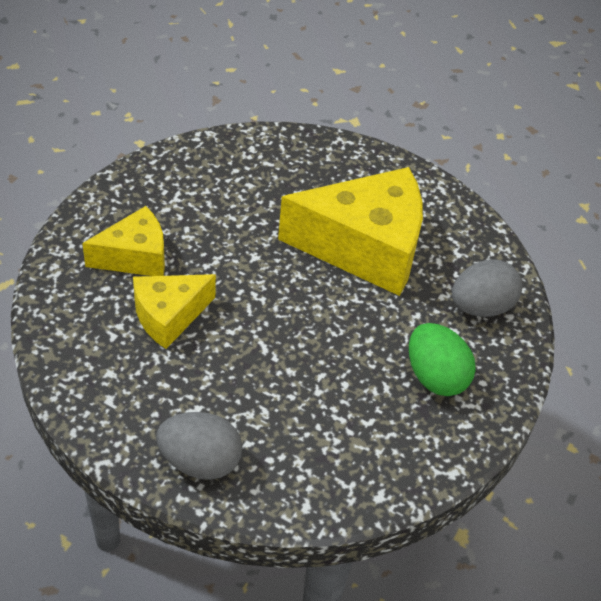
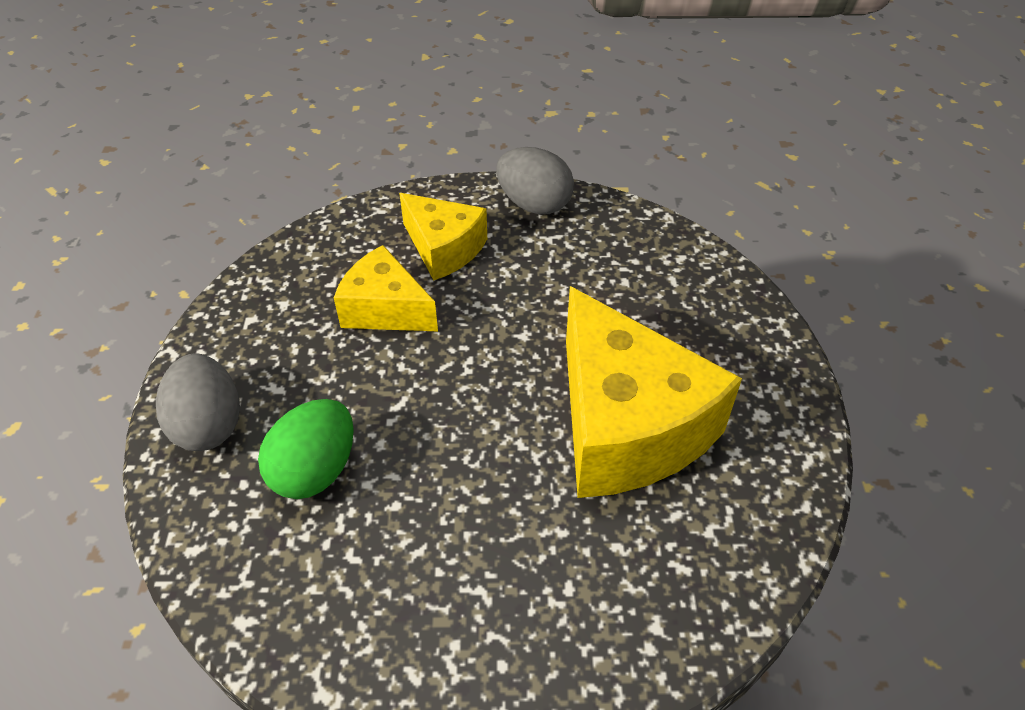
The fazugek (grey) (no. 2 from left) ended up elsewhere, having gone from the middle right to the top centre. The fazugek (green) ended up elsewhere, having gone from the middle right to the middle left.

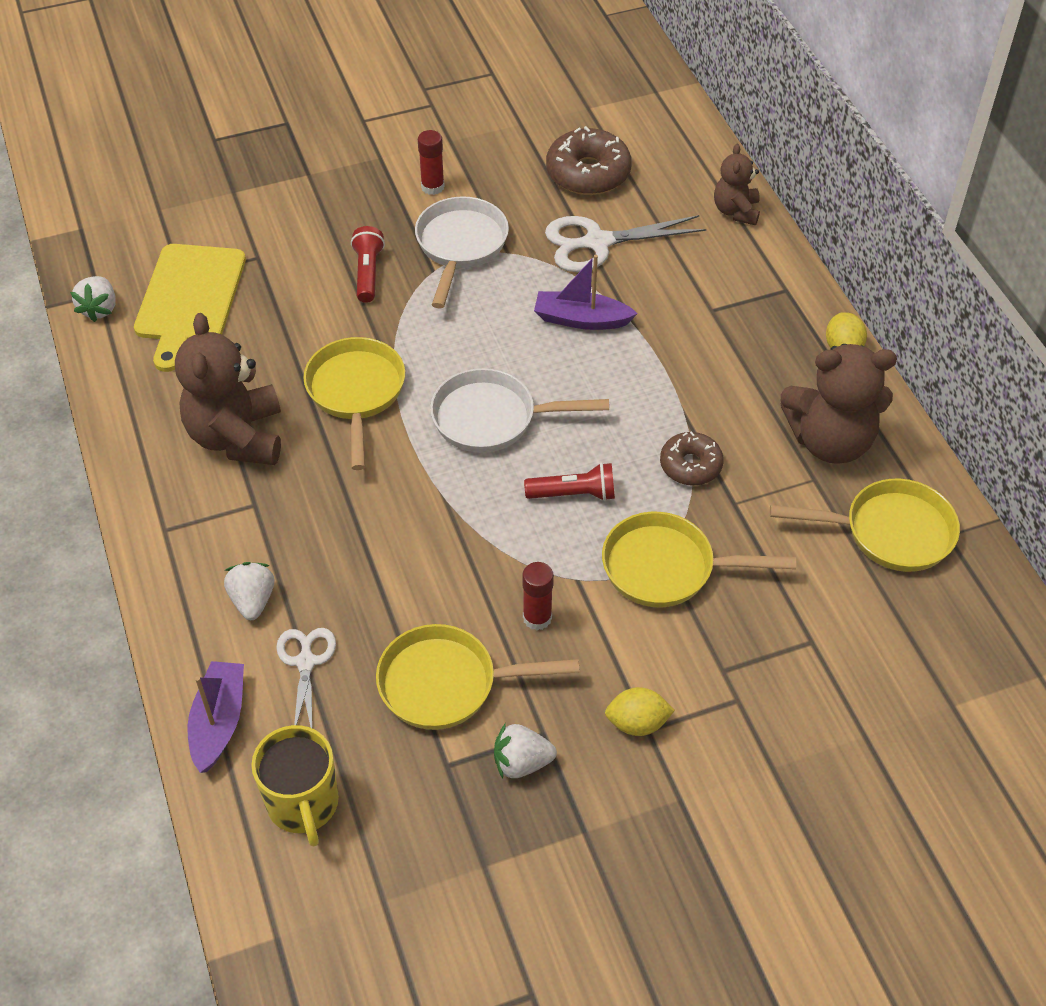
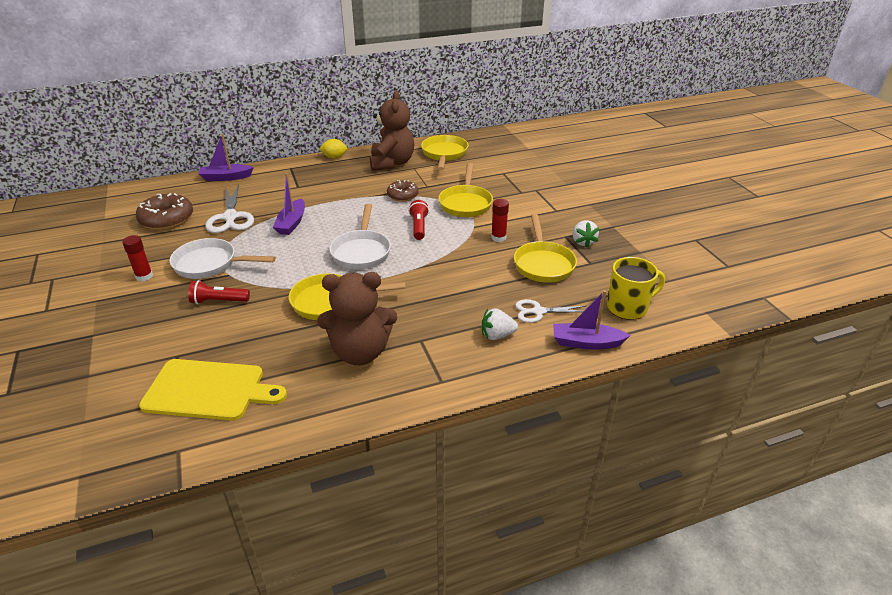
Where the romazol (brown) (no. 2 from left) stood at the top right, the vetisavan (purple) (no. 1 from left) came to stand at the top left. The second view lost the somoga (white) (no. 1 from left) at the top left. The second view lost the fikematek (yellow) (no. 1 from left) at the bottom centre.

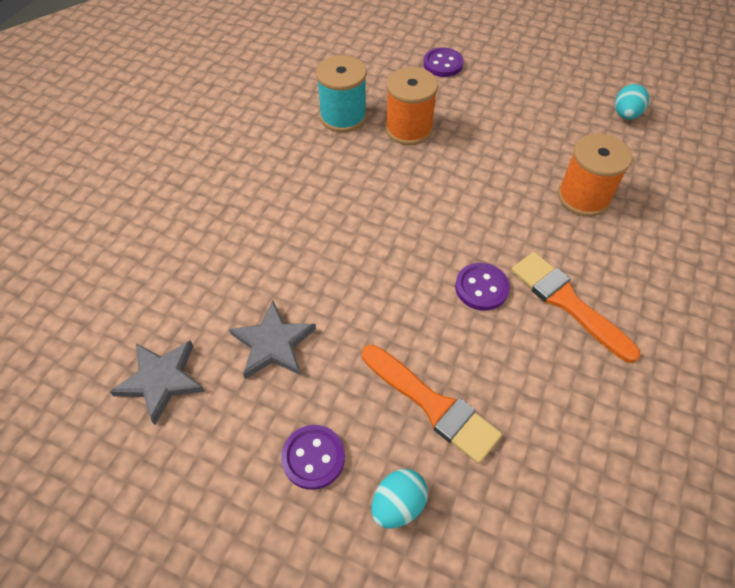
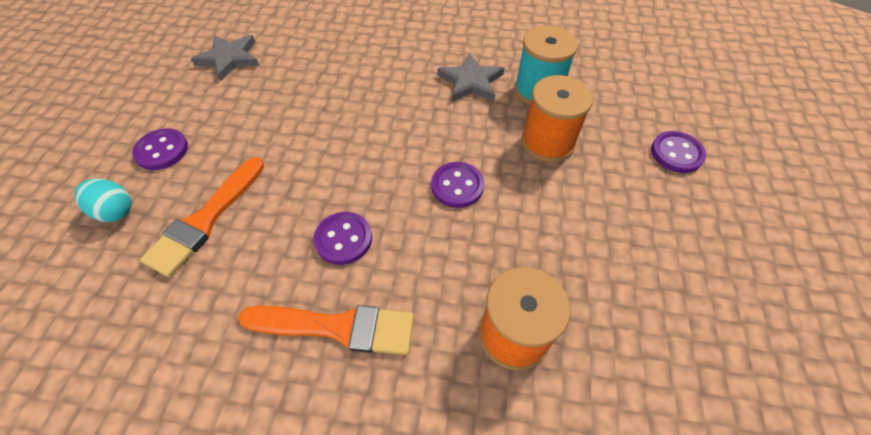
The second view lost the fazugek (turquoise) (no. 2 from left) at the top right. The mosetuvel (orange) (no. 2 from left) at the middle right ended up facing another way, 60 degrees clockwise from before. The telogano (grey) (no. 2 from left) ended up elsewhere, having gone from the centre to the top centre. The second view gained the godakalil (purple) (no. 3 from left) at the centre.

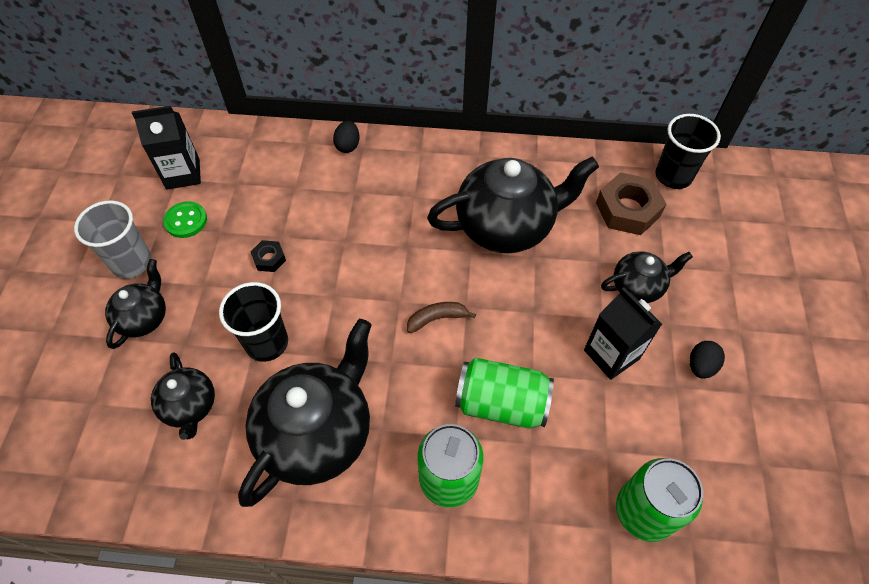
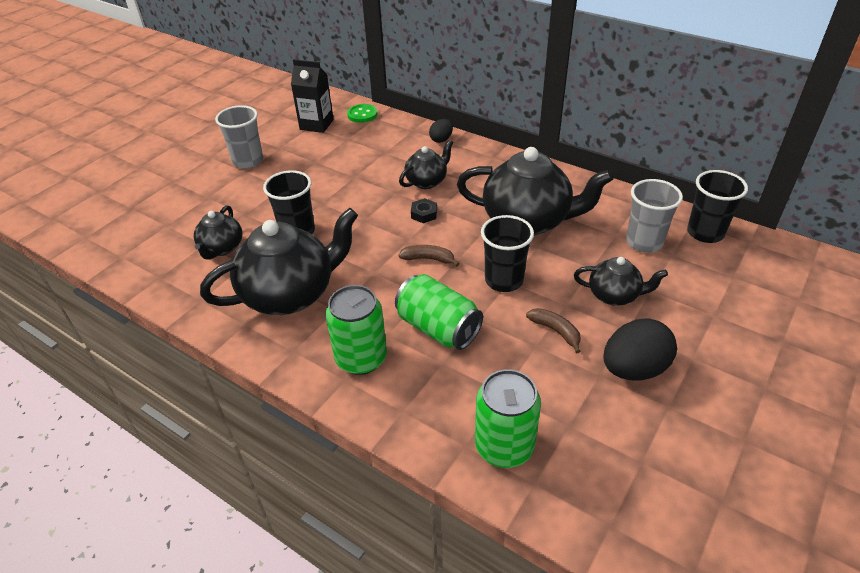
Where the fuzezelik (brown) stood at the middle right, the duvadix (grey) (no. 2 from left) came to stand at the middle right. The godakalil (green) ended up elsewhere, having gone from the middle left to the top centre. The fuzezelik (black) ended up elsewhere, having gone from the middle left to the centre. The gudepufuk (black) (no. 1 from left in the first image) ended up elsewhere, having gone from the middle left to the top centre. Where the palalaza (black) (no. 2 from left) stood at the middle right, the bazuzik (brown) (no. 2 from left) came to stand at the centre. The size of the fazugek (black) (no. 2 from left) at the middle right changed by a factor of 1.86. The second view gained the duvadix (black) (no. 2 from left) at the centre.

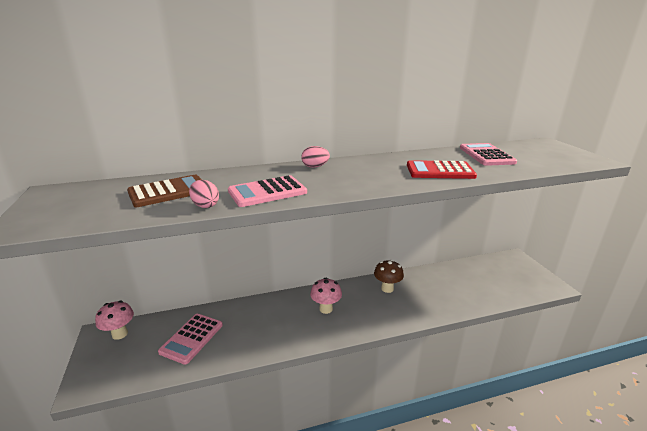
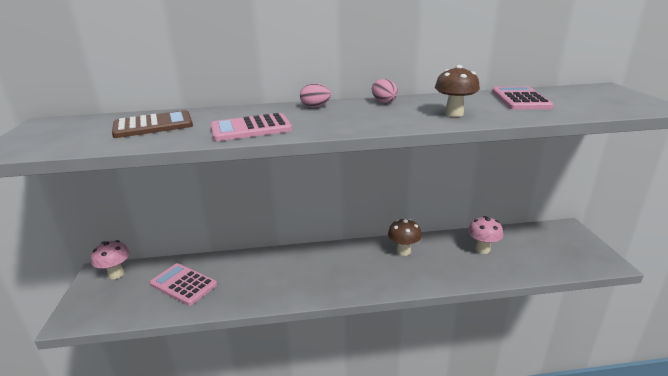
Where the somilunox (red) stood at the middle right, the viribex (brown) (no. 2 from left) came to stand at the top right. The fazugek (pink) (no. 1 from left in the first image) ended up elsewhere, having gone from the middle left to the top centre. The viribex (pink) (no. 2 from left) ended up elsewhere, having gone from the bottom centre to the middle right. The somilunox (pink) (no. 1 from left) at the bottom left ended up facing another way, 90 degrees clockwise from before.

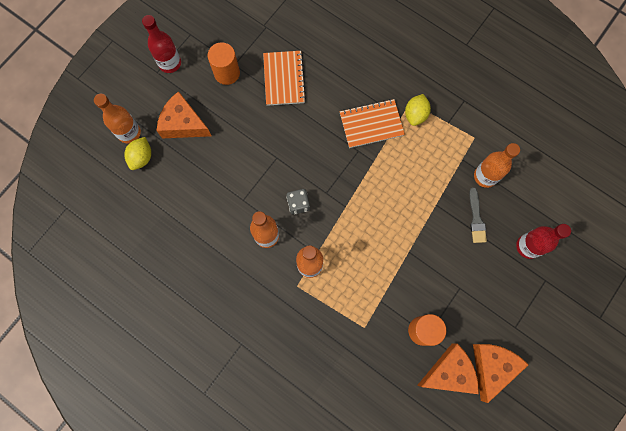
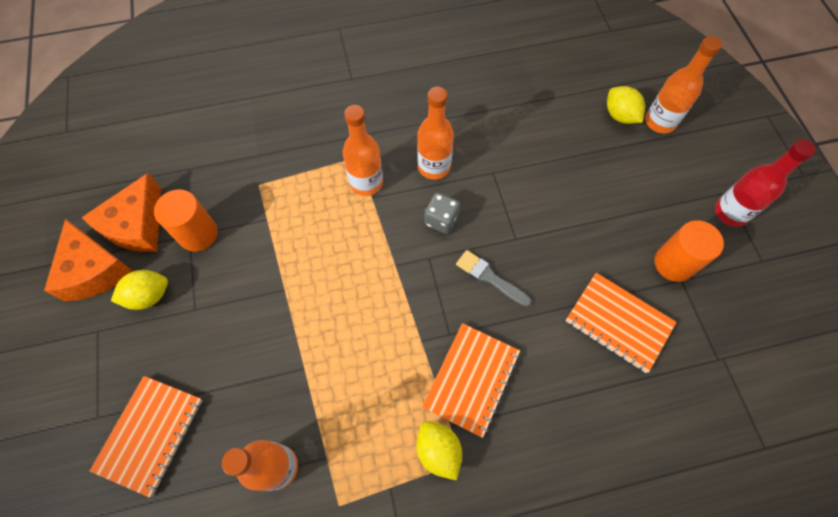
The second view lost the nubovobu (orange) (no. 1 from left) at the top left. The mosetuvel (grey) ended up elsewhere, having gone from the middle right to the centre. Where the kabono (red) (no. 2 from left) stood at the middle right, the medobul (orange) (no. 1 from left) came to stand at the bottom left. The second view gained the fikematek (yellow) (no. 1 from left) at the middle left.

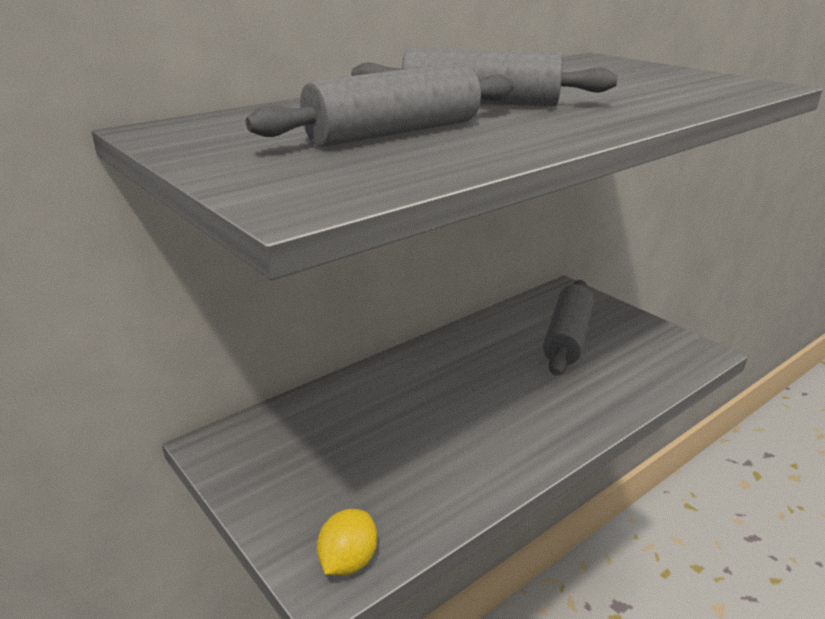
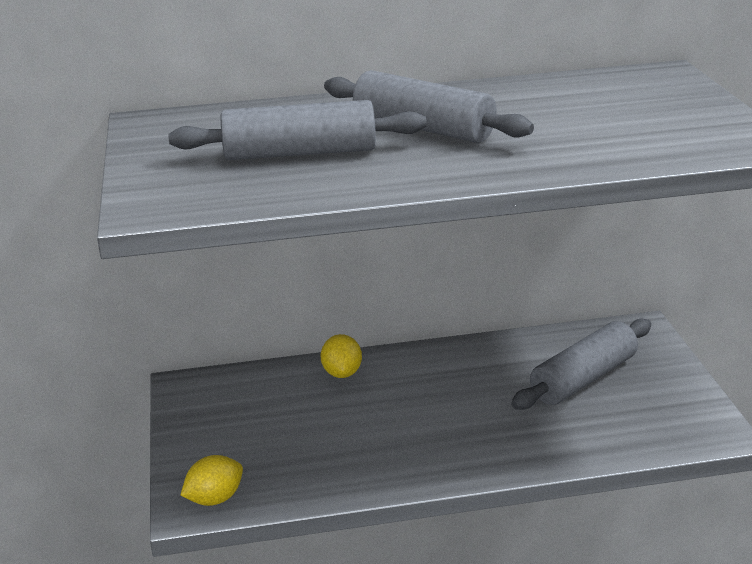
The second view gained the fikematek (yellow) (no. 2 from left) at the centre.

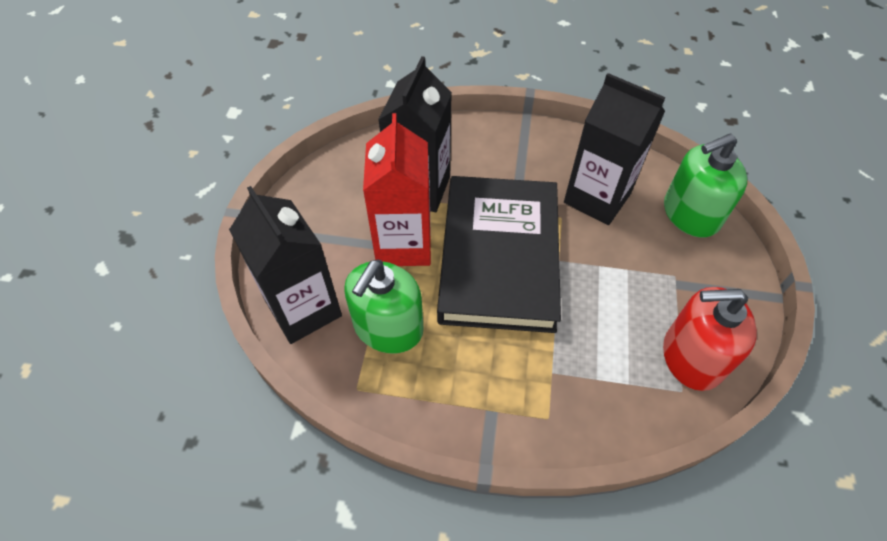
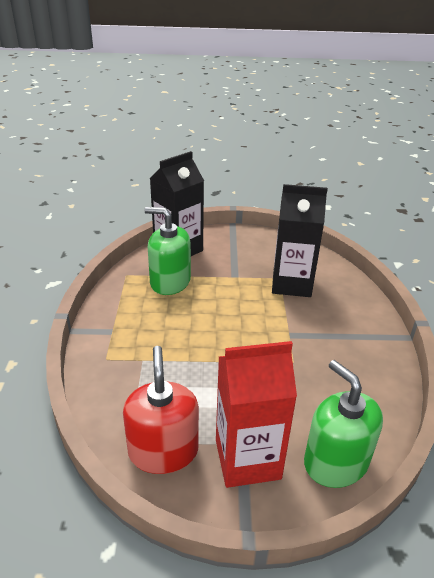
The second view lost the palalaza (black) (no. 3 from left) at the top right. The palalaza (red) ended up elsewhere, having gone from the centre to the bottom centre. The second view lost the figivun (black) at the centre.

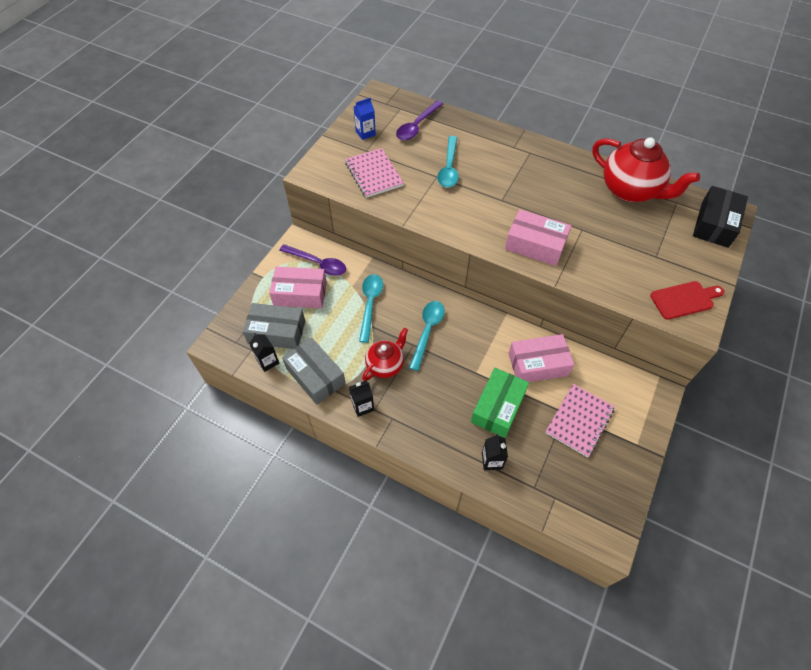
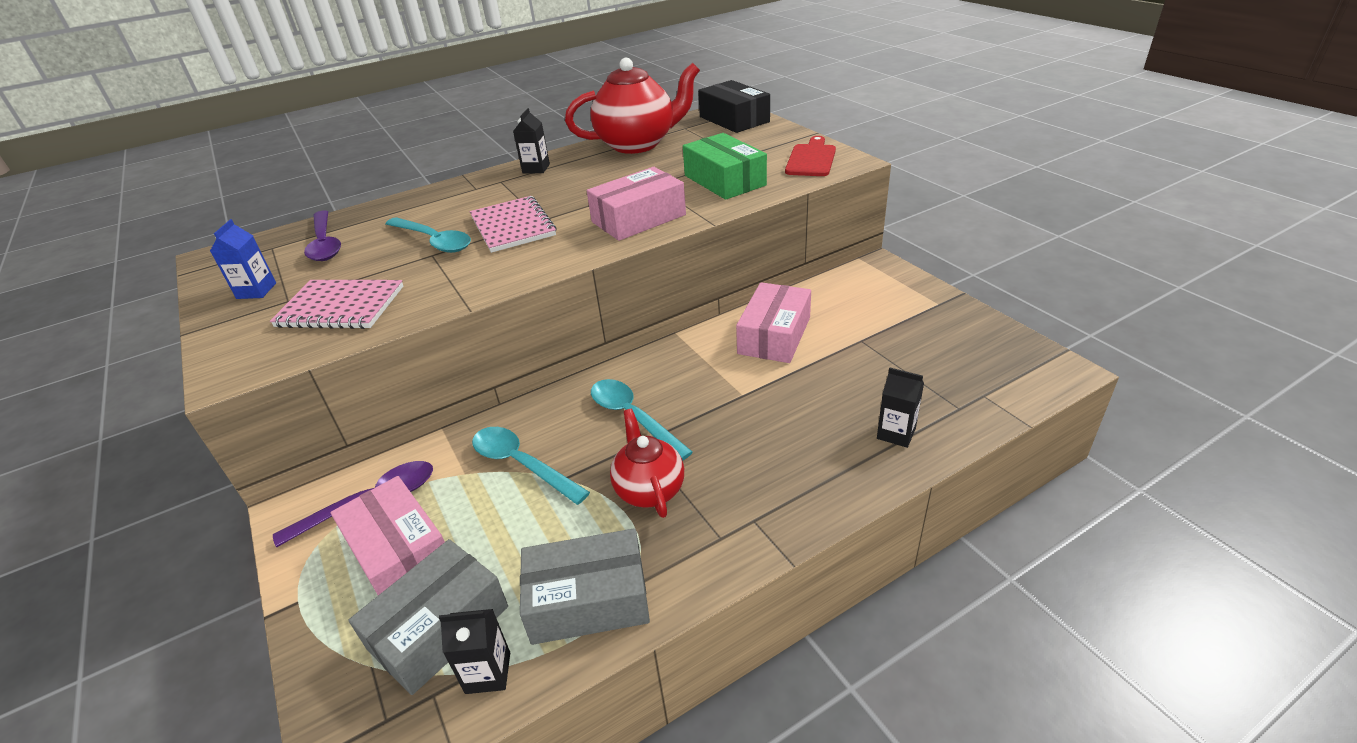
The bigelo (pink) (no. 1 from left) at the centre ended up facing another way, 75 degrees counterclockwise from before. The bigelo (green) ended up elsewhere, having gone from the centre to the top centre. The palalaza (black) (no. 2 from left) ended up elsewhere, having gone from the centre to the top centre. The medobul (pink) (no. 2 from left) ended up elsewhere, having gone from the middle right to the top centre.

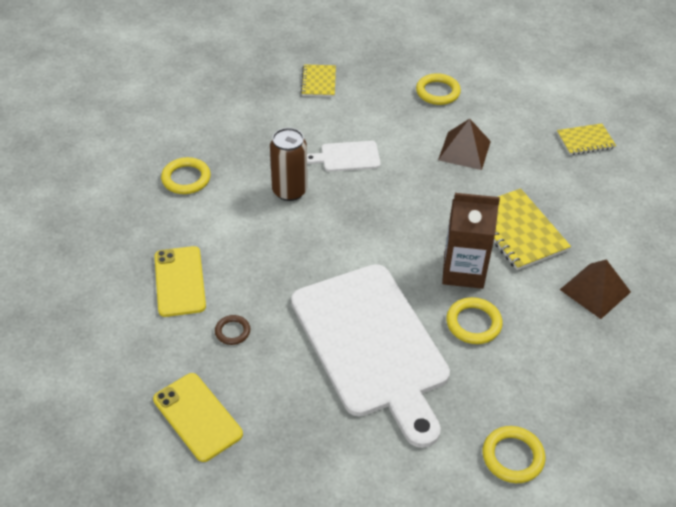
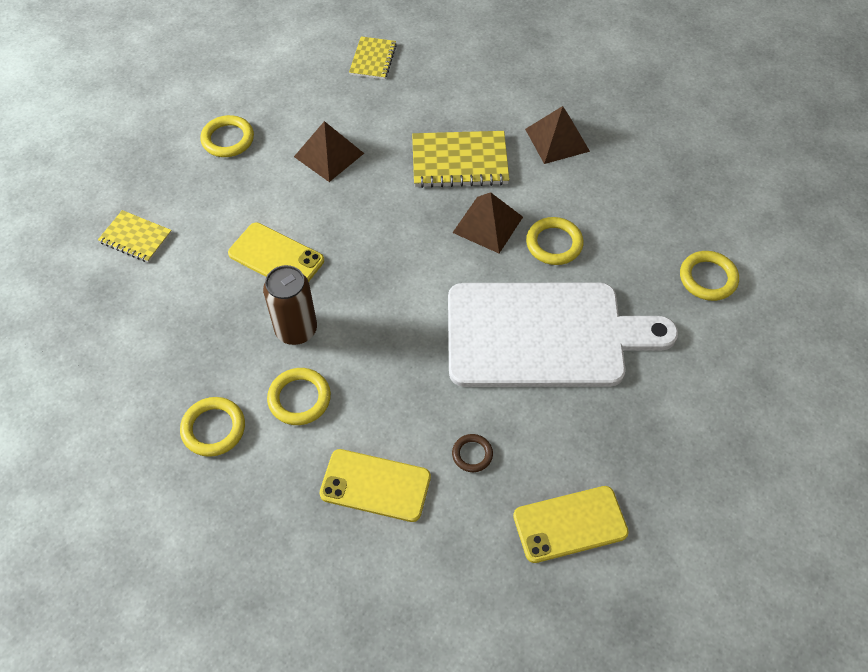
Where the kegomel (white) (no. 1 from left) stood at the top centre, the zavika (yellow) (no. 1 from left) came to stand at the middle left. Where the palalaza (brown) stood at the middle right, the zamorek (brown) (no. 2 from left) came to stand at the top centre. The second view gained the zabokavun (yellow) (no. 3 from left) at the centre.

